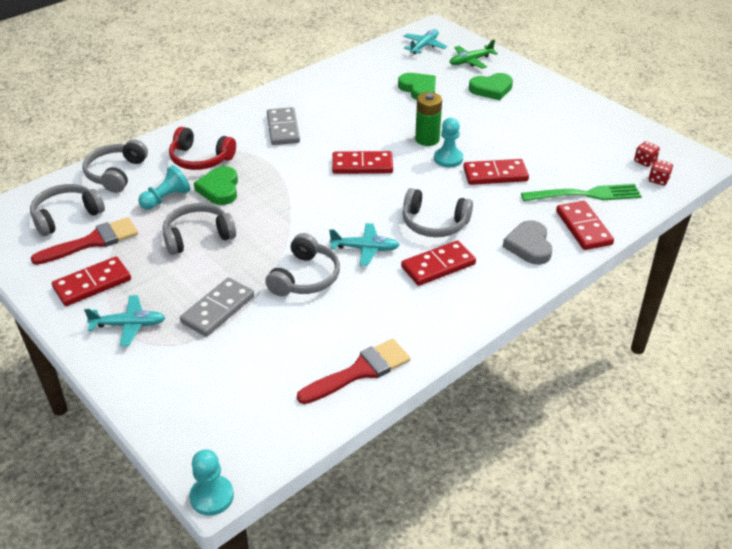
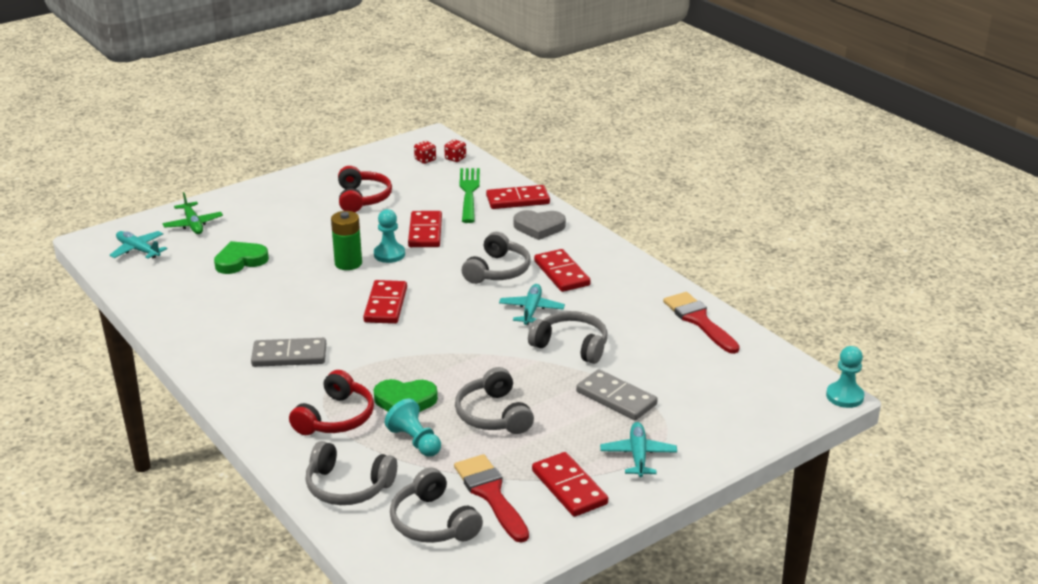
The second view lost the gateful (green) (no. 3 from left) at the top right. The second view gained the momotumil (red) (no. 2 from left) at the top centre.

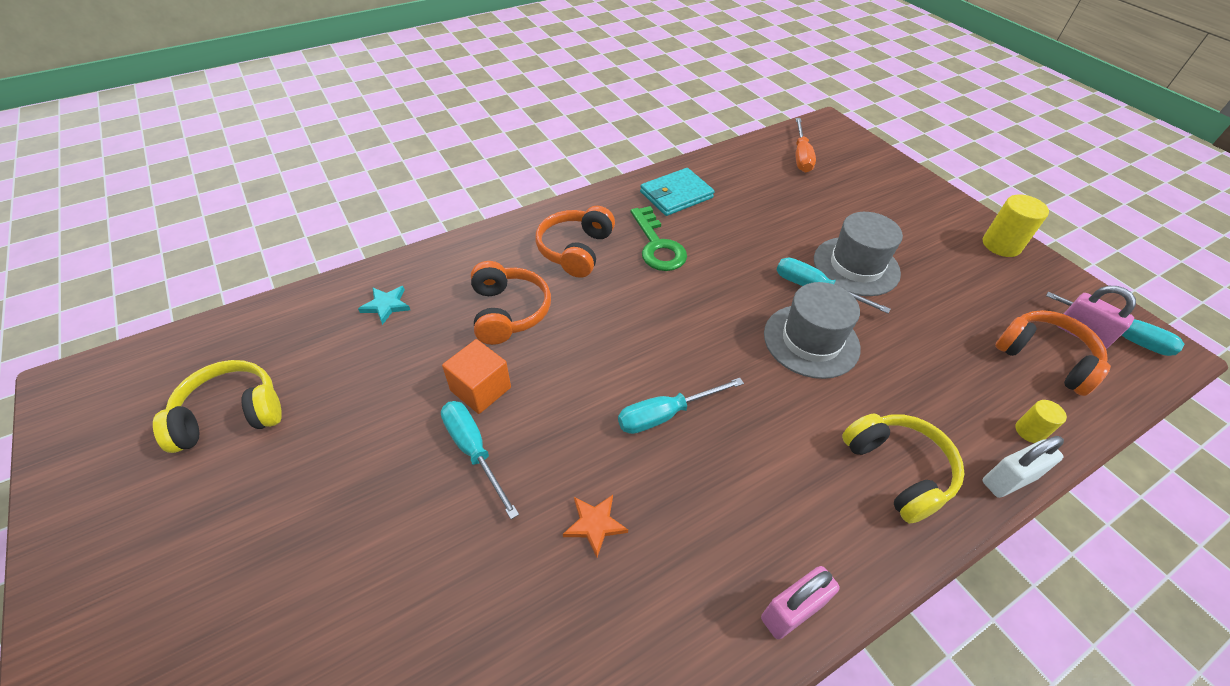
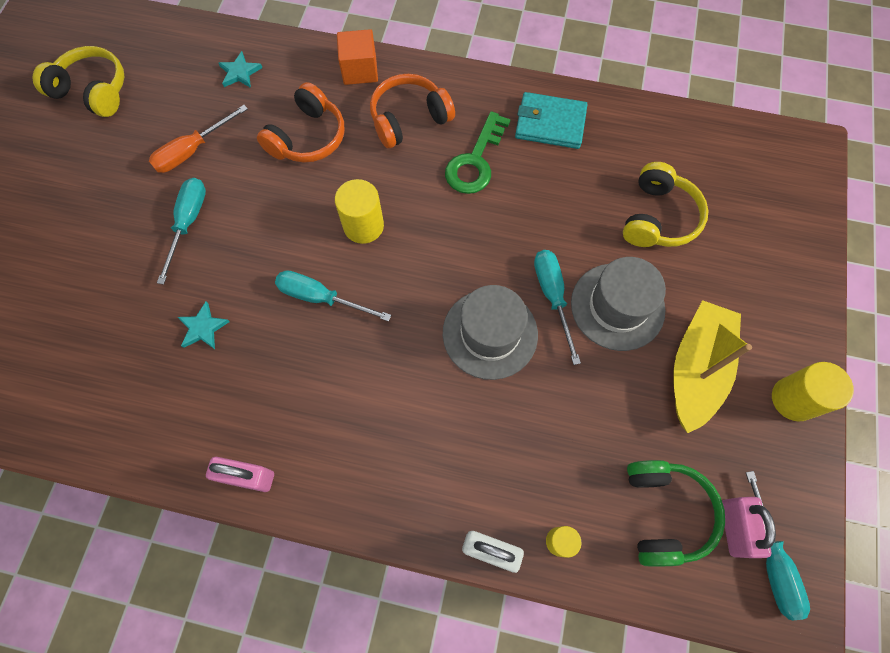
The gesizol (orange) ended up elsewhere, having gone from the top centre to the top left. What was the momotumil (orange) (no. 3 from left) at the middle right turned into the momotumil (green) at the bottom right. The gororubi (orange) ended up elsewhere, having gone from the centre to the top centre. The momotumil (yellow) (no. 2 from left) ended up elsewhere, having gone from the bottom right to the top right. What was the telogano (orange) at the bottom centre turned into the telogano (turquoise) (no. 1 from left) at the middle left. The second view gained the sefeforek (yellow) (no. 1 from left) at the top centre. The second view gained the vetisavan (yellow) at the middle right.

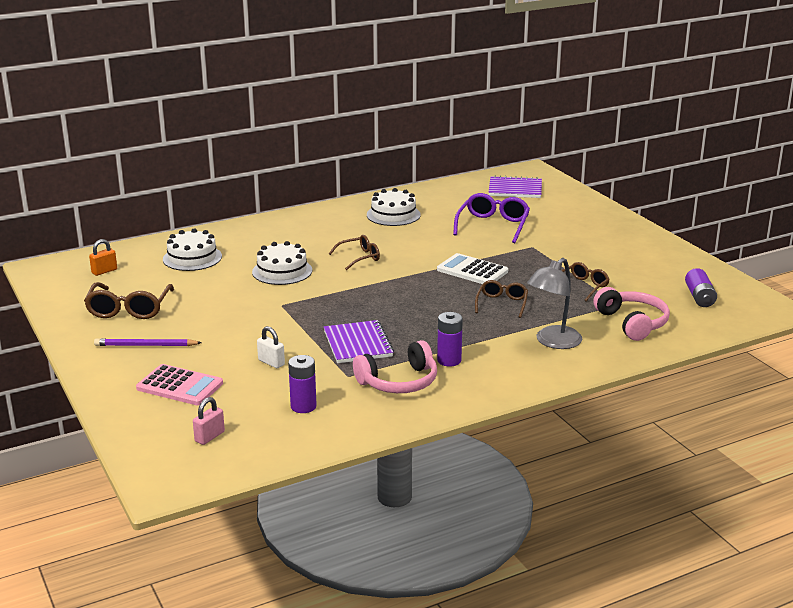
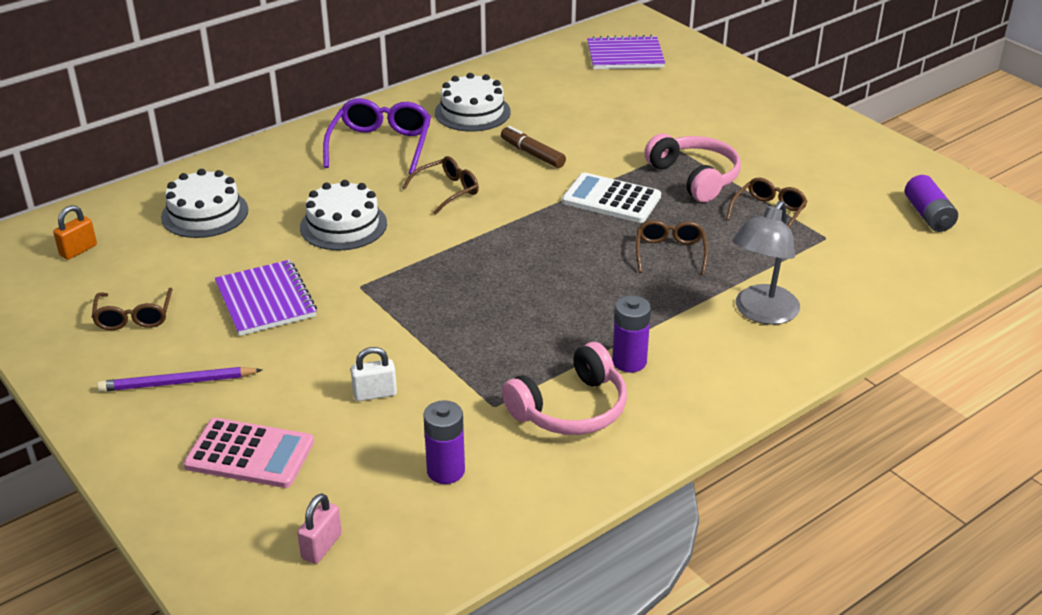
The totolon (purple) ended up elsewhere, having gone from the centre to the top centre. The size of the totolon (brown) (no. 1 from left) at the middle left changed by a factor of 0.63. The momotumil (pink) (no. 2 from left) ended up elsewhere, having gone from the middle right to the top centre. The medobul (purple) (no. 1 from left) ended up elsewhere, having gone from the centre to the middle left. The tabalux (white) at the centre ended up facing another way, 45 degrees counterclockwise from before. The second view gained the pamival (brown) at the top centre.

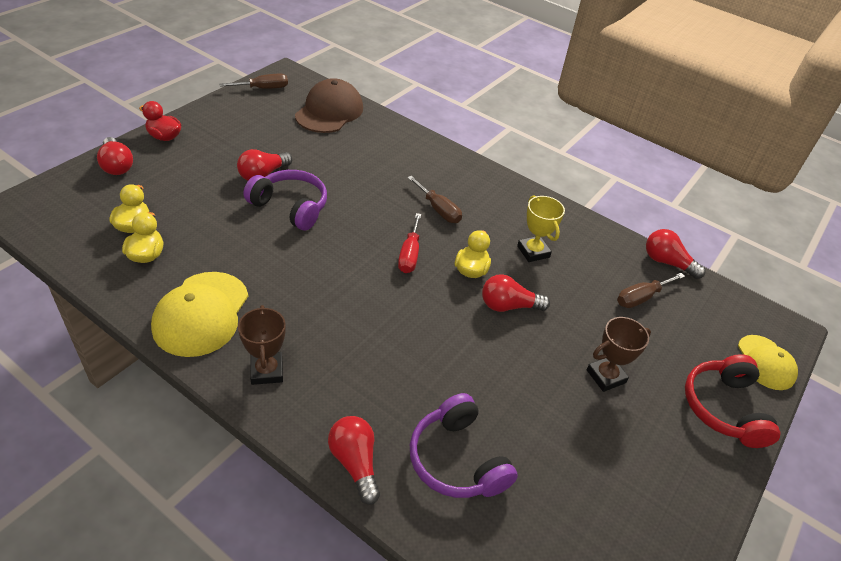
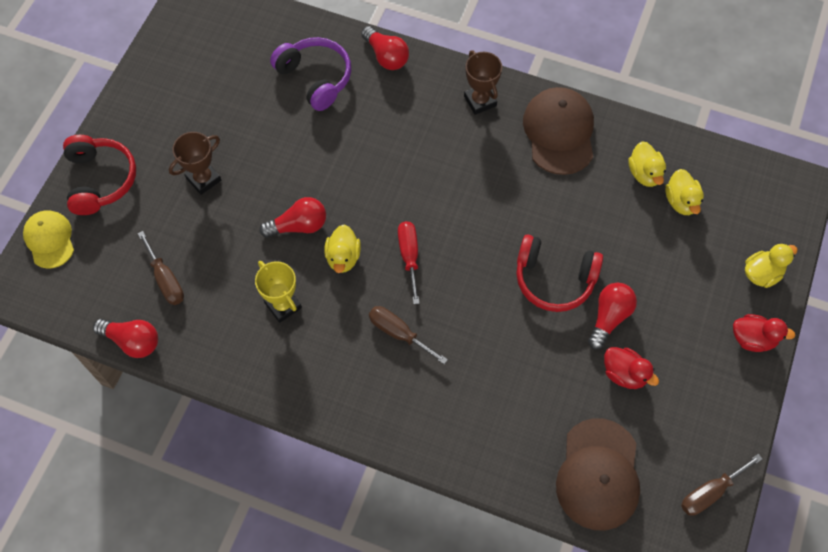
Where the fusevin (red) (no. 1 from left) stood at the top left, the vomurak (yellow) (no. 4 from left) came to stand at the middle right. What was the momotumil (purple) (no. 1 from left) at the centre turned into the momotumil (red) (no. 2 from left) at the middle right. What was the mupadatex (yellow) (no. 1 from left) at the middle left turned into the mupadatex (brown) (no. 1 from left) at the top right. The gesizol (brown) (no. 3 from left in the first image) at the middle right ended up facing another way, 105 degrees clockwise from before. The second view gained the vomurak (red) (no. 1 from left) at the bottom right.

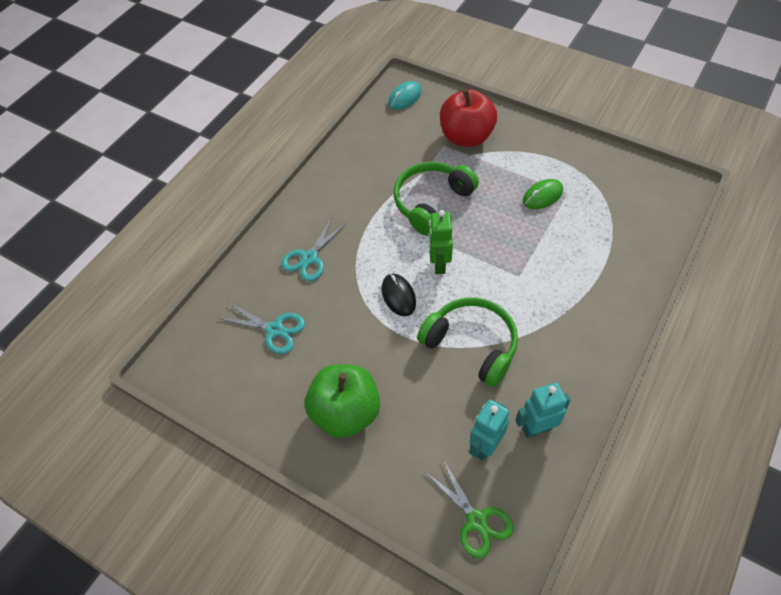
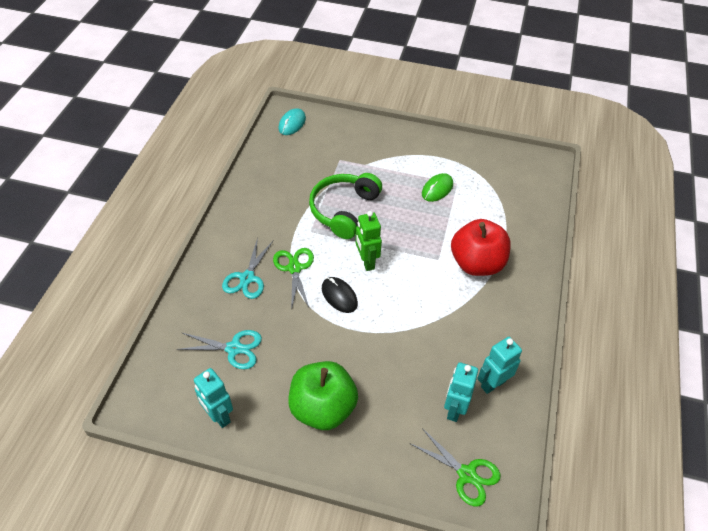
The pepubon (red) ended up elsewhere, having gone from the top centre to the middle right. The second view lost the momotumil (green) (no. 2 from left) at the centre. The second view gained the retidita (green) (no. 1 from left) at the centre. The second view gained the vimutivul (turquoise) (no. 1 from left) at the bottom left.

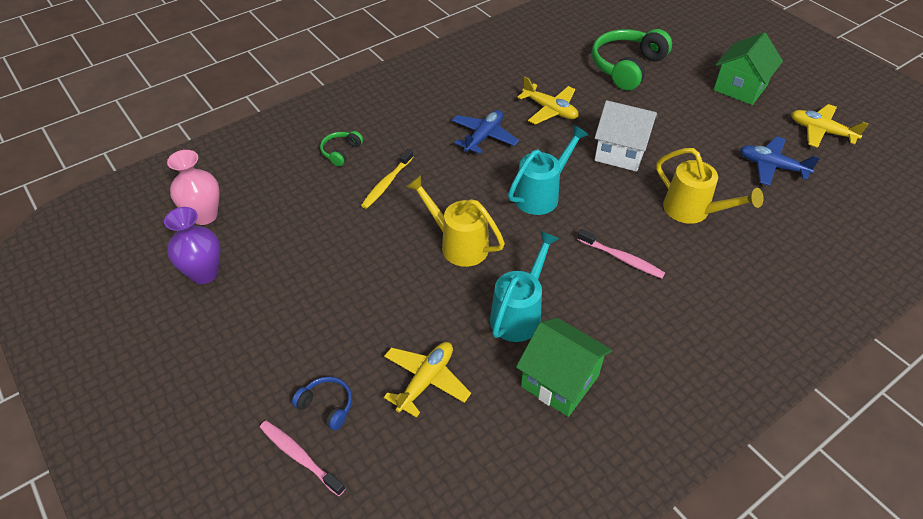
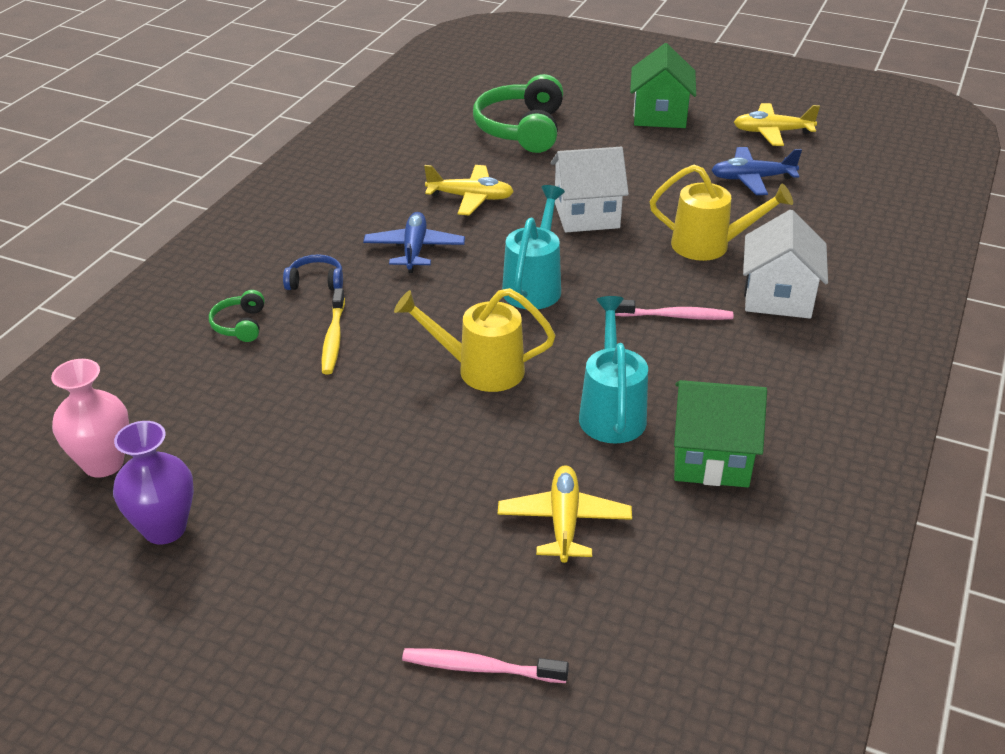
The momotumil (blue) ended up elsewhere, having gone from the bottom centre to the middle left. The second view gained the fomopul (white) (no. 2 from left) at the middle right.

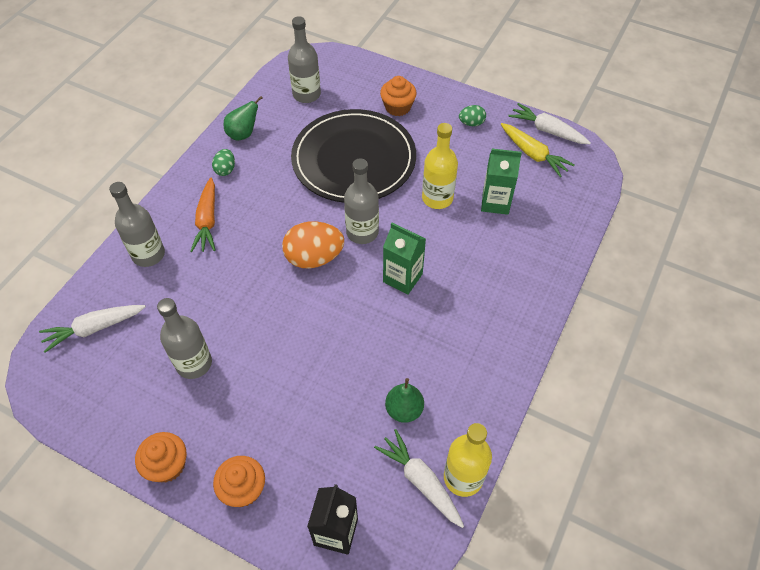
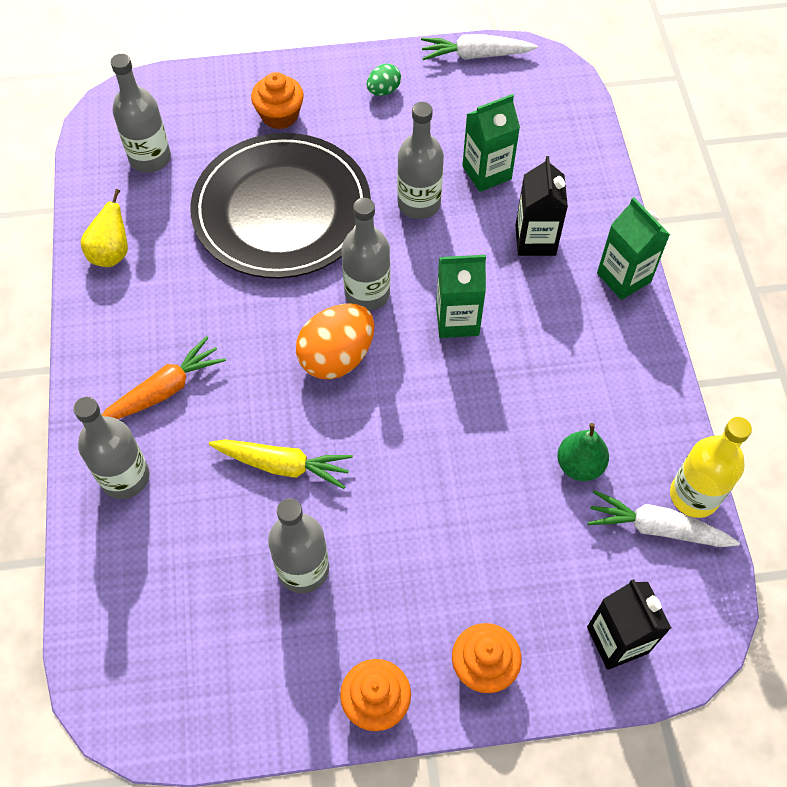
What was the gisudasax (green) (no. 1 from left) at the top left turned into the gisudasax (yellow) at the top left. What was the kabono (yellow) (no. 1 from left) at the top centre turned into the kabono (grey) (no. 5 from left) at the top centre. The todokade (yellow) ended up elsewhere, having gone from the top right to the centre. The second view lost the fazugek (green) (no. 1 from left) at the top left. The todokade (orange) at the middle left ended up facing another way, 90 degrees counterclockwise from before. The second view lost the todokade (white) (no. 1 from left) at the middle left. The second view gained the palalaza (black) (no. 1 from left) at the top right. The second view gained the palalaza (green) (no. 3 from left) at the top right.

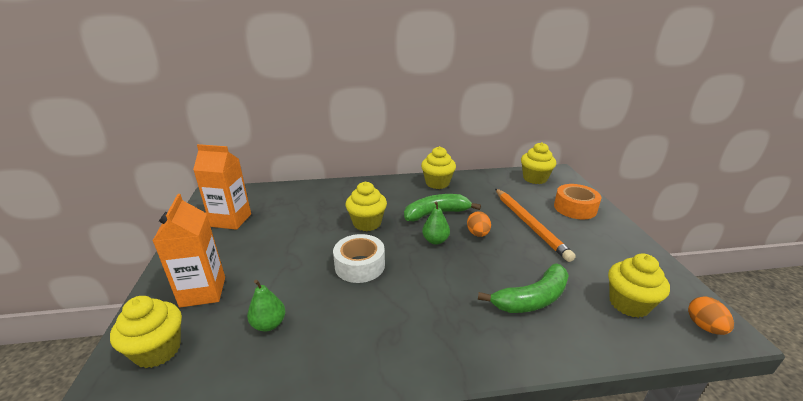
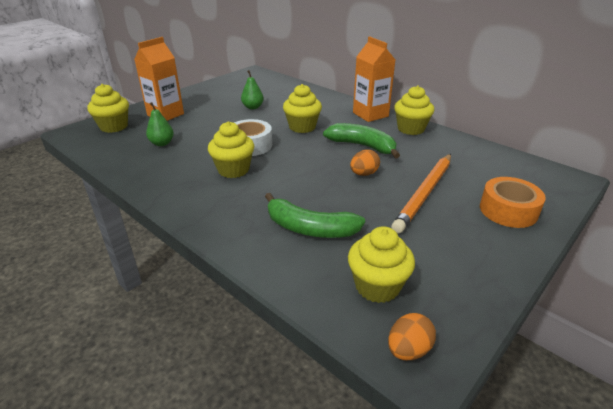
The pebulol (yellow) (no. 4 from left in the first image) ended up elsewhere, having gone from the middle right to the centre. The palalaza (orange) (no. 2 from left) ended up elsewhere, having gone from the middle left to the top centre. The gisudasax (green) (no. 2 from left) ended up elsewhere, having gone from the centre to the top centre.

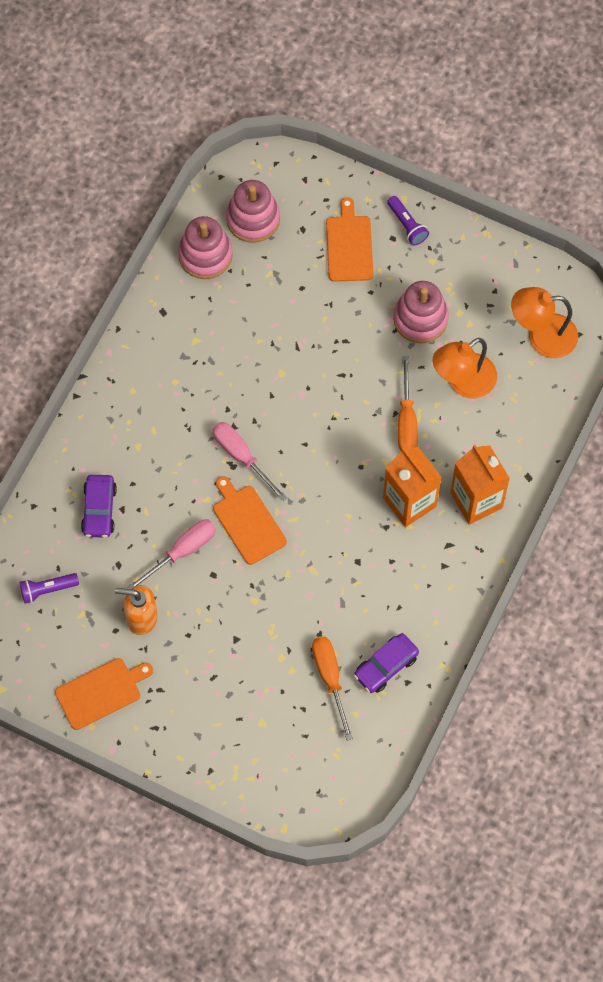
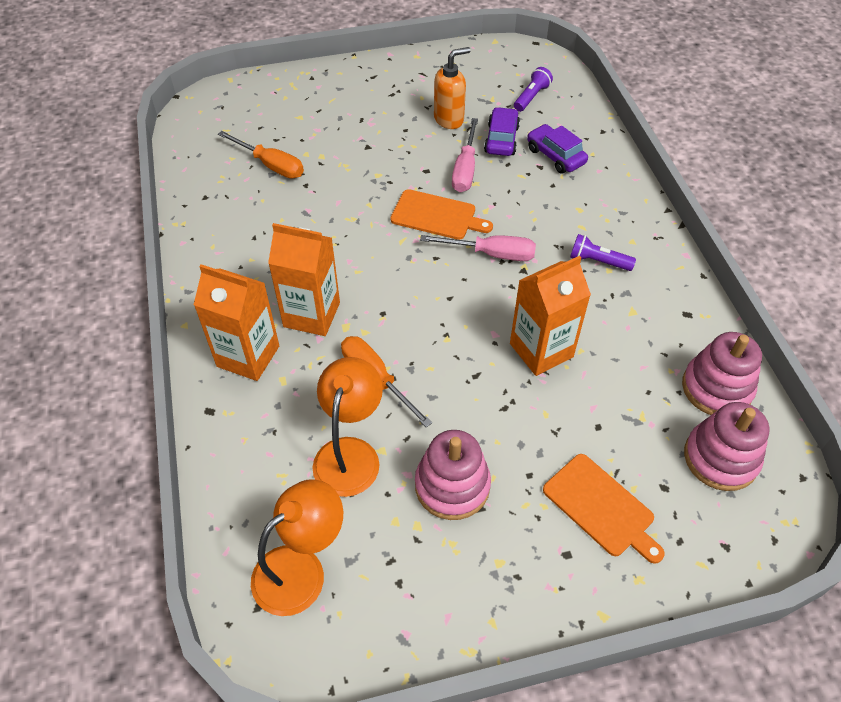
The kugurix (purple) (no. 2 from left) ended up elsewhere, having gone from the top right to the middle right. The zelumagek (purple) (no. 2 from left in the first image) ended up elsewhere, having gone from the bottom centre to the top centre. The second view lost the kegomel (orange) (no. 1 from left) at the bottom left. The second view gained the palalaza (orange) (no. 3 from left) at the centre.

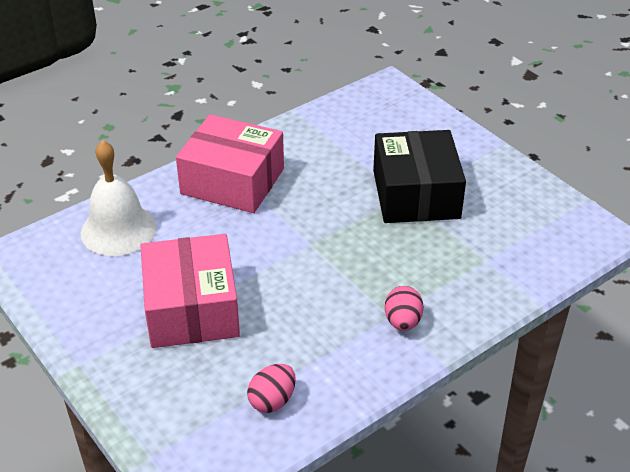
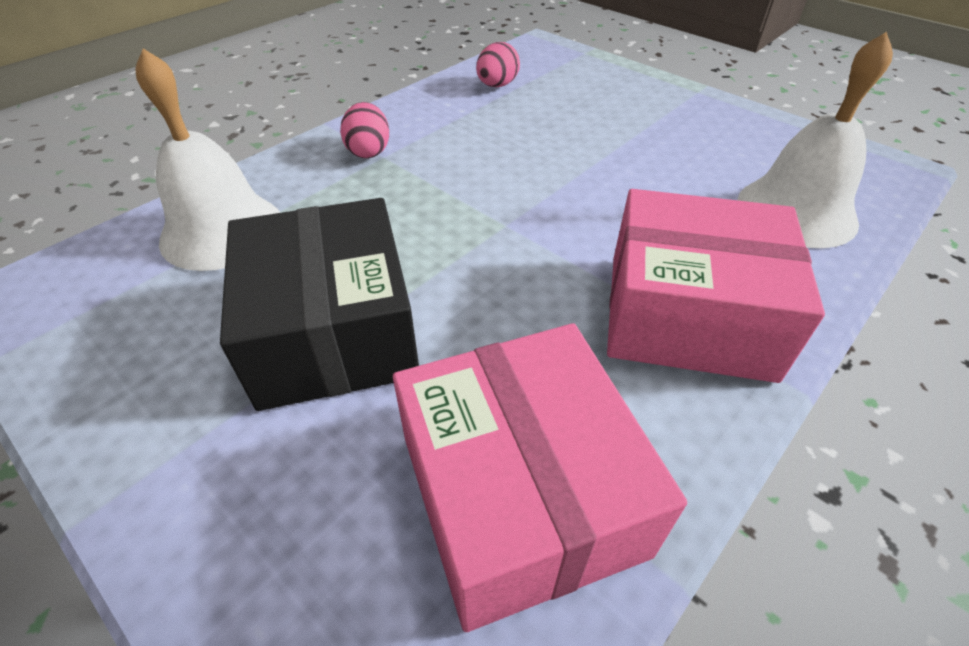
The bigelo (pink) (no. 1 from left) ended up elsewhere, having gone from the middle left to the bottom centre. The second view gained the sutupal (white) (no. 1 from left) at the top left.

